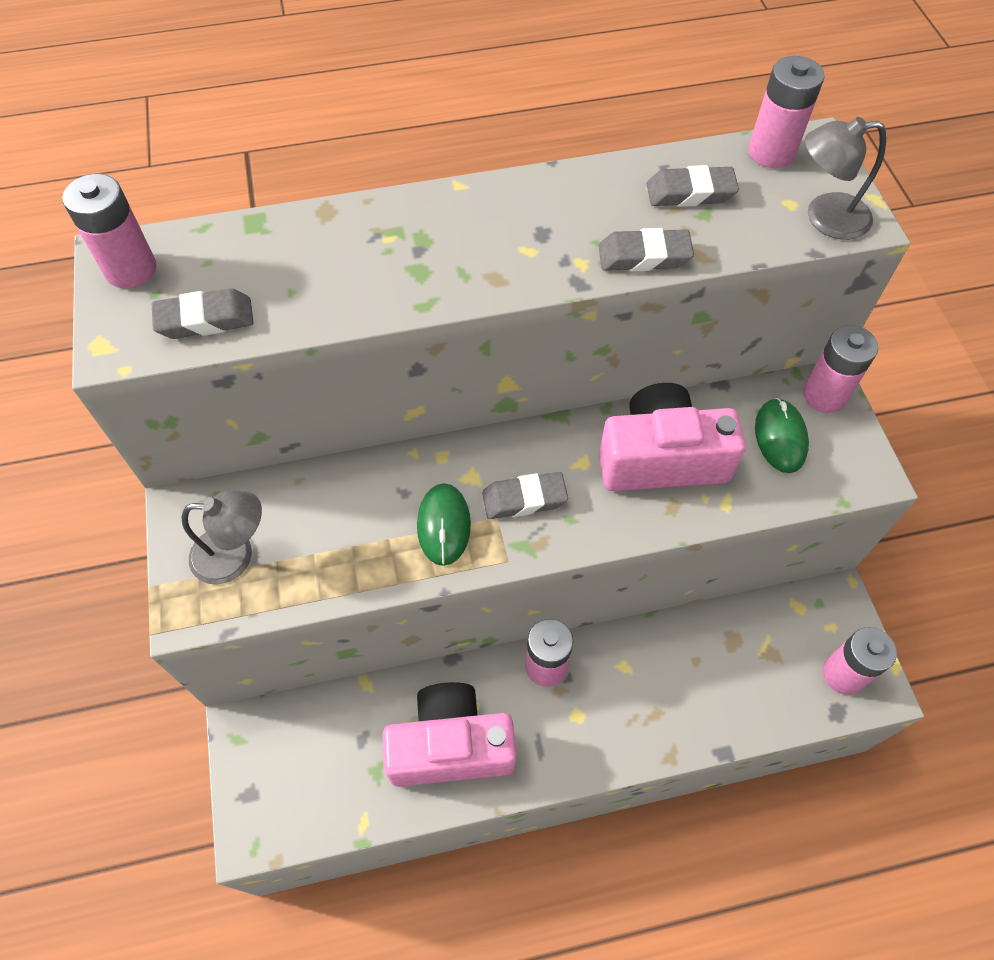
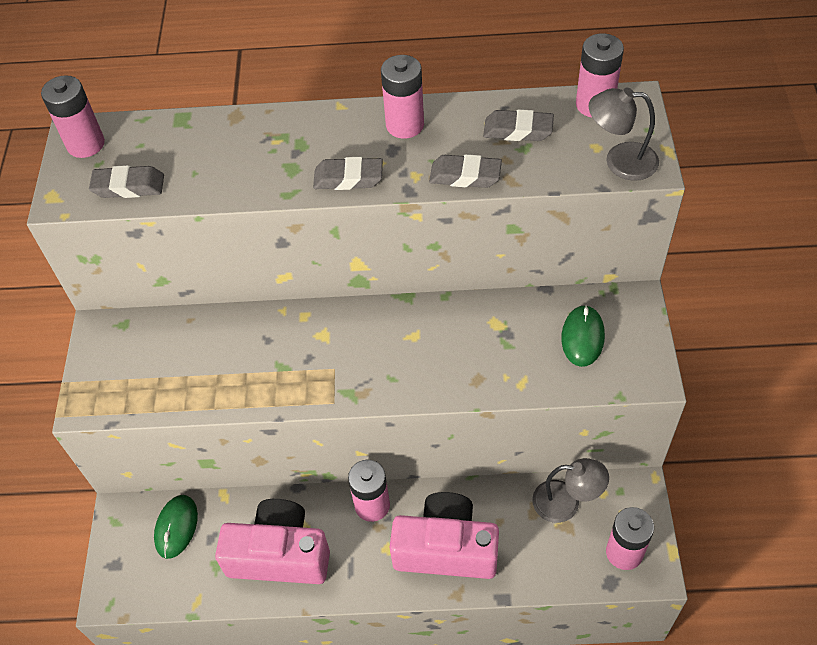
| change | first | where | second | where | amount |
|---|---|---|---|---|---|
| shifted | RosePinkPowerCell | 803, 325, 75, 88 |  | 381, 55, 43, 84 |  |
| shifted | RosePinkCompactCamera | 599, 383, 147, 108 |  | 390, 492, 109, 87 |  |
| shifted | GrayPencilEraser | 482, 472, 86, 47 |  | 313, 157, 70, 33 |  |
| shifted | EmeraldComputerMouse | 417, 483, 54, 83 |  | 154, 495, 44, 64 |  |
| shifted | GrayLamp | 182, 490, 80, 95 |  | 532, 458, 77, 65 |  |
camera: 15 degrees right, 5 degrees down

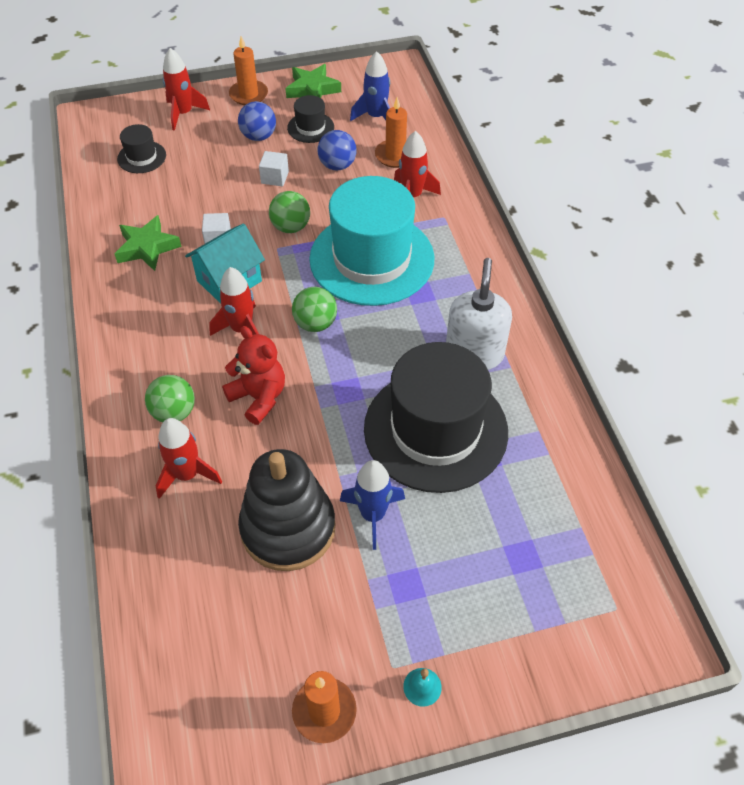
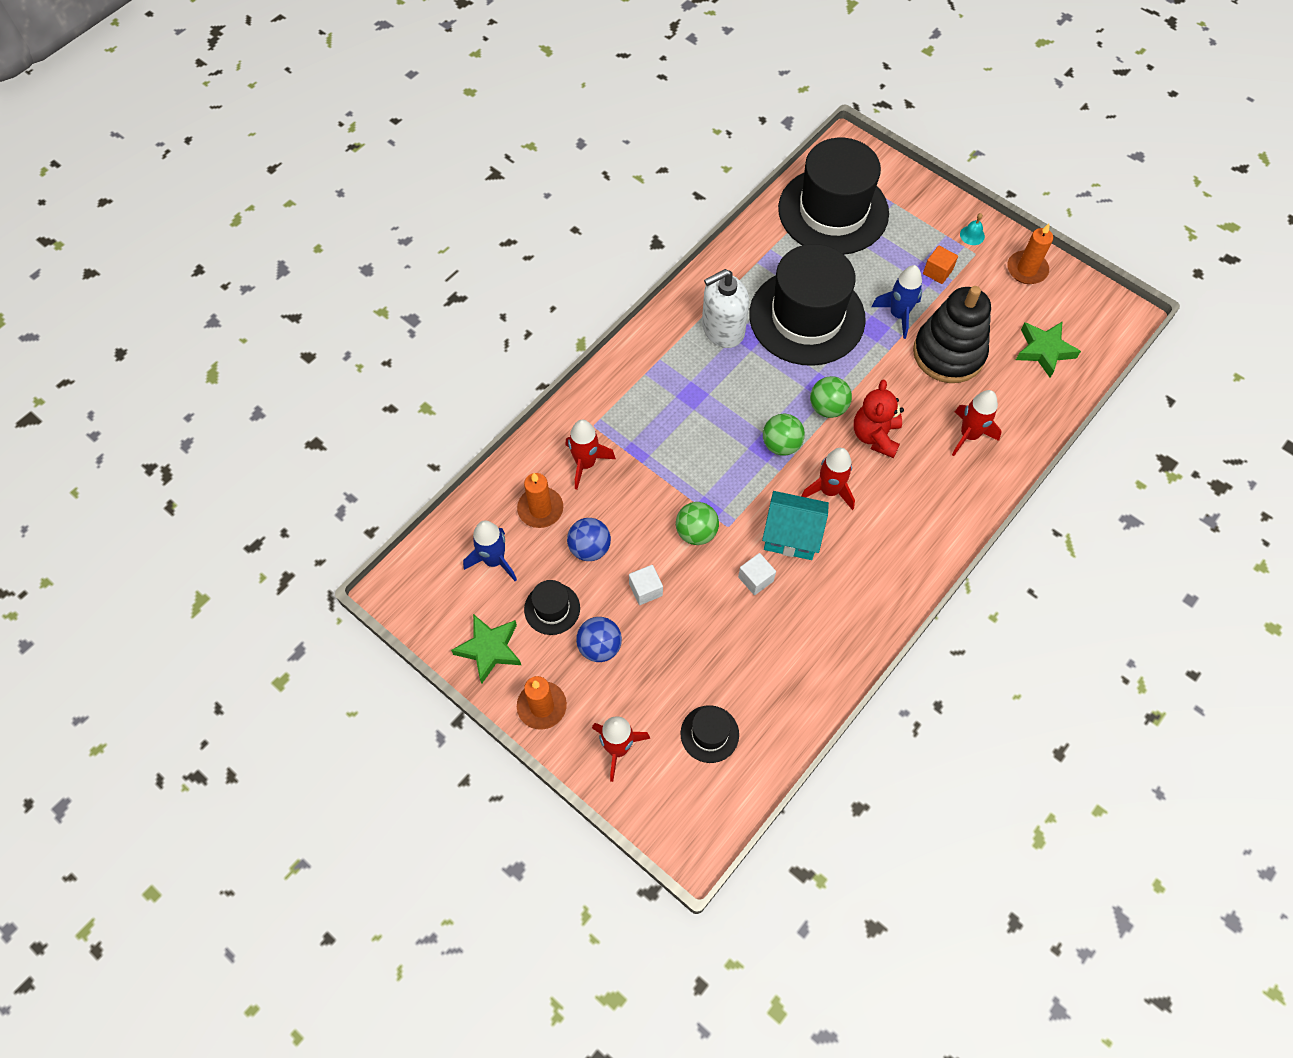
| change | first | where | second | where | amount |
|---|---|---|---|---|---|
| gone | TurquoiseHat | 309, 176, 125, 130 |  |  |  |
| shifted | EmeraldStar | 115, 215, 67, 56 |  | 1016, 322, 65, 56 |  |
| shifted | EmeraldSphere | 145, 375, 50, 47 |  | 810, 376, 42, 42 |  |
| new |  |  | JetBlackHat | 778, 138, 111, 117 |  |
| new |  |  | BrightOrangeBlock | 923, 246, 35, 38 |  |
camera: 125 degrees left, 10 degrees up

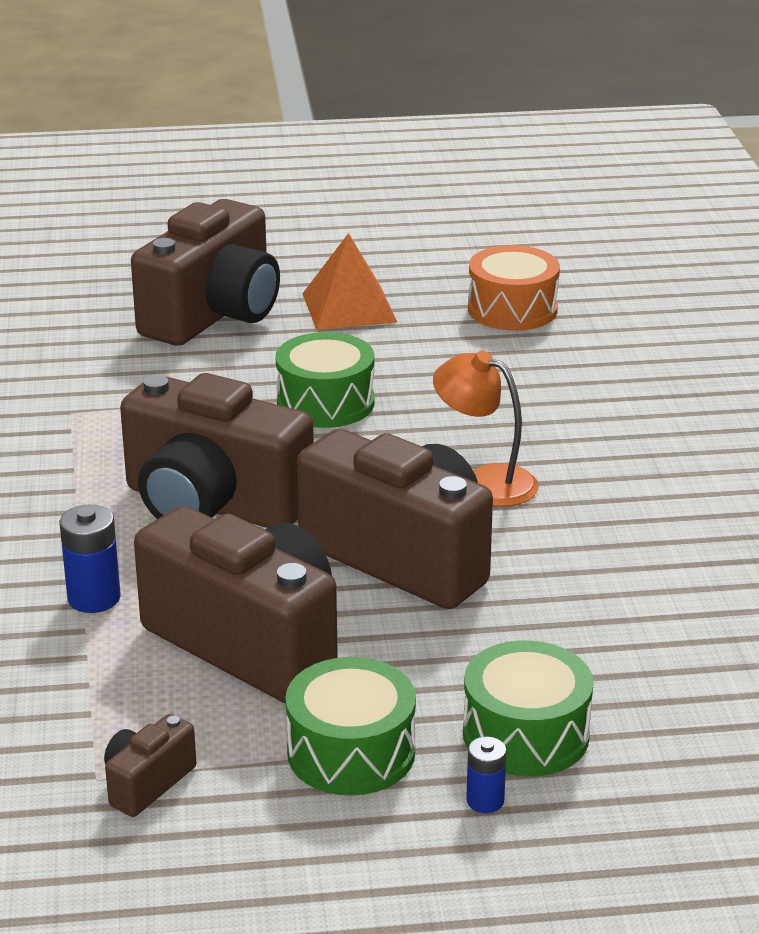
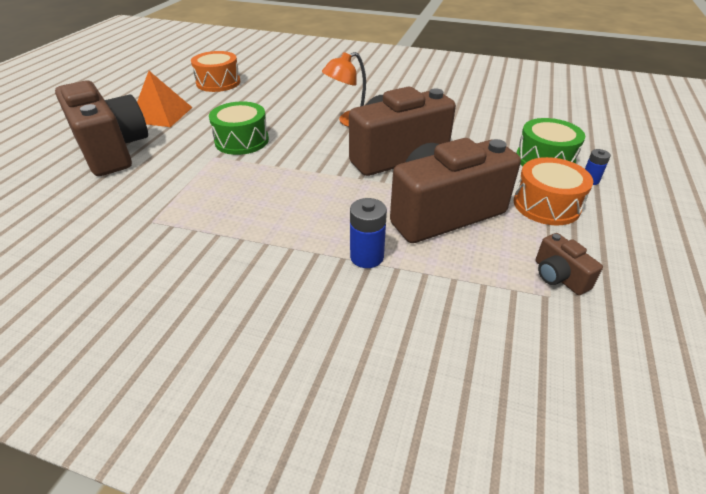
| change | first | where | second | where | amount |
|---|---|---|---|---|---|
| gone | DarkBrownCompactCamera | 120, 373, 194, 155 |  |  |  |
| repainted | EmeraldToyDrum | 285, 657, 131, 139 | BrightOrangeToyDrum | 514, 157, 79, 69 |  |
camera: 65 degrees left, 10 degrees up

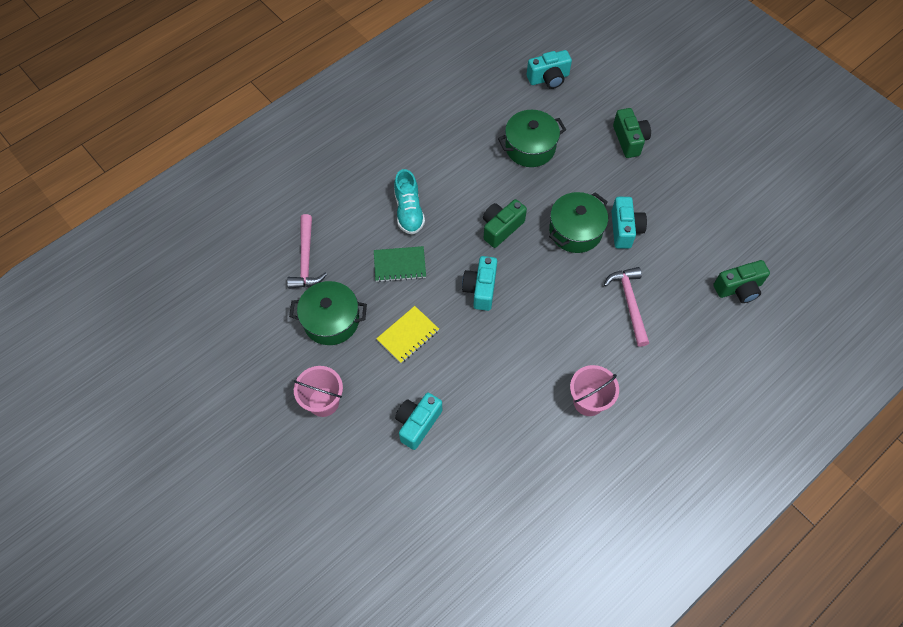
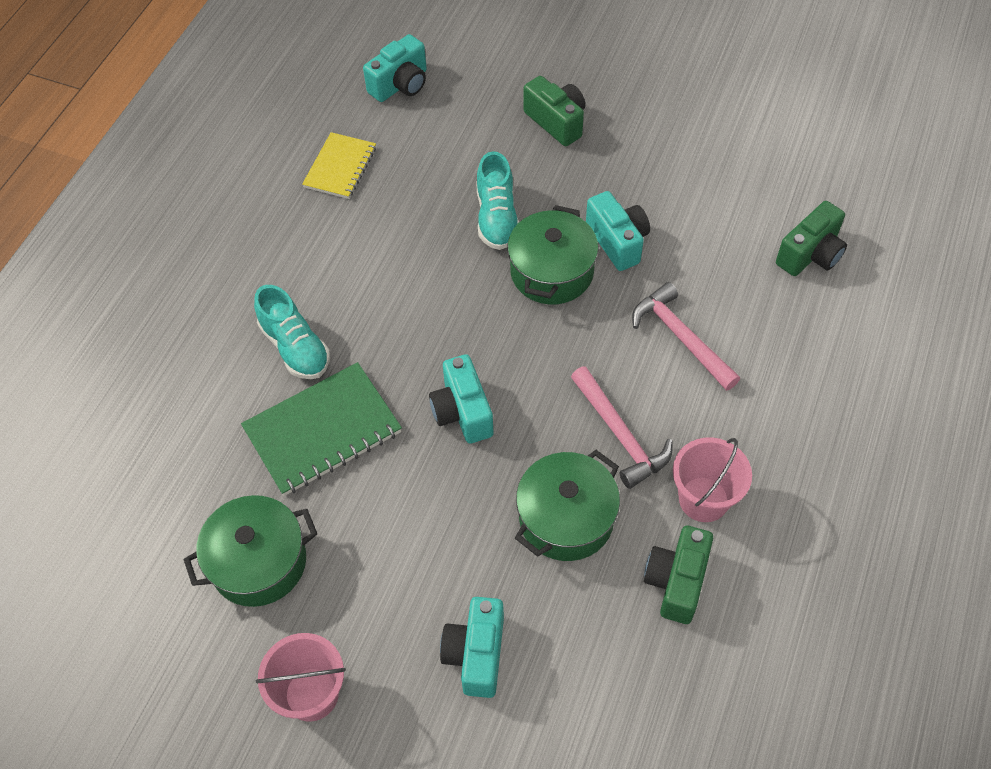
| change | first | where | second | where | amount |
|---|---|---|---|---|---|
| shifted | EmeraldCookingPot | 498, 110, 68, 57 |  | 515, 450, 105, 111 |  |
| shifted | EmeraldCompactCamera | 483, 199, 44, 49 |  | 644, 526, 69, 98 |  |
| shifted | RosePinkClawHammer | 287, 214, 40, 75 |  | 571, 366, 102, 123 |  |
| scaled | EmeraldNotebook | 374, 246, 52, 36 |  | 241, 362, 161, 134 | x1.59 |
| shifted | GoldenNotebook | 376, 306, 63, 57 |  | 302, 132, 74, 67 |  |
| new |  |  | TurquoiseSneaker | 477, 151, 42, 99 |  |
camera: 25 degrees left, 5 degrees down

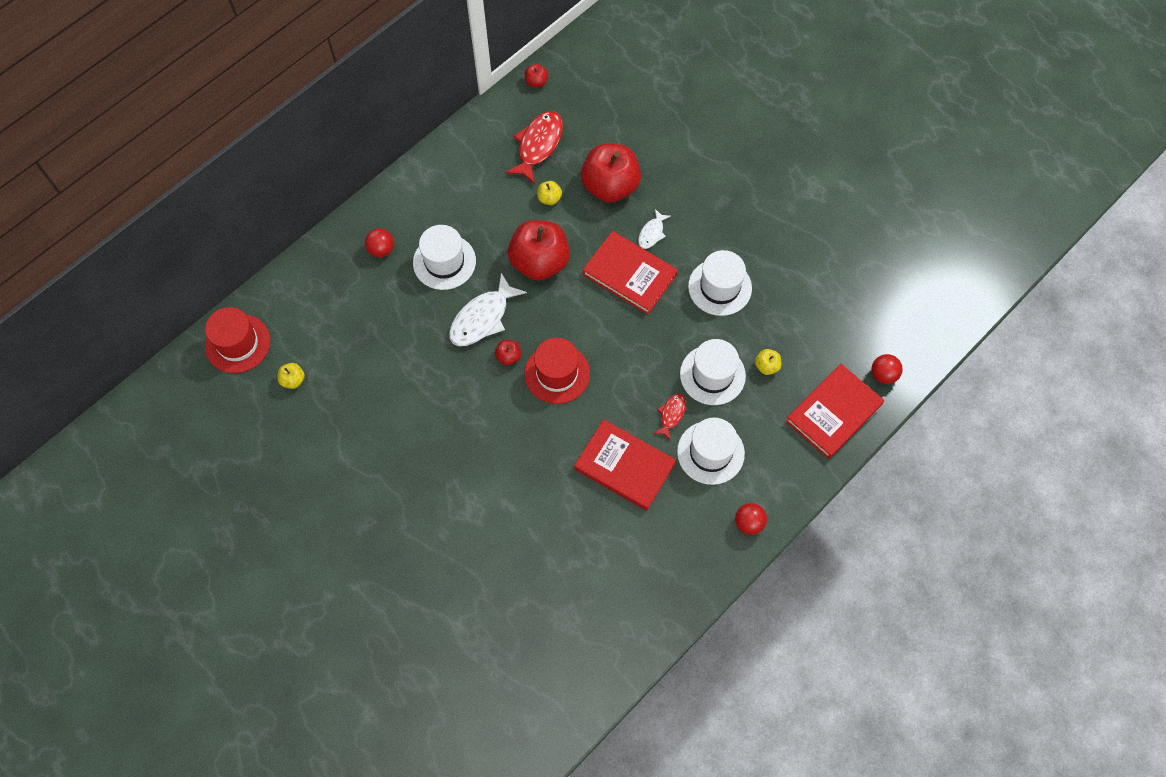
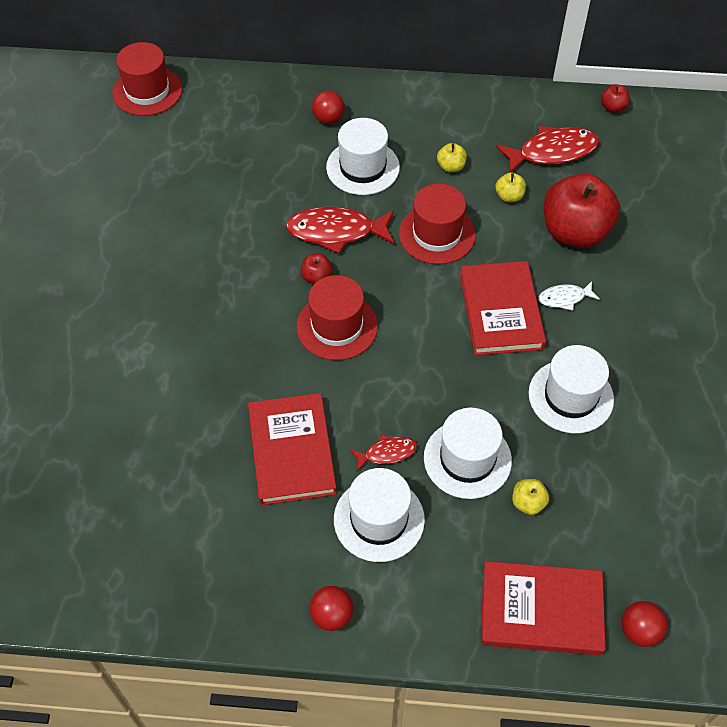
| change | first | where | second | where | amount |
|---|---|---|---|---|---|
| swapped | ScarletAppleFruit | 508, 220, 62, 61 | ScarletHat | 399, 184, 77, 80 |  |
| repainted | WhiteToyFish | 449, 273, 78, 73 | ScarletToyFish | 286, 207, 108, 47 |  |
| shifted | GoldenAppleFruit | 278, 363, 27, 26 |  | 437, 143, 30, 29 |  |
camera: 50 degrees right, 10 degrees down

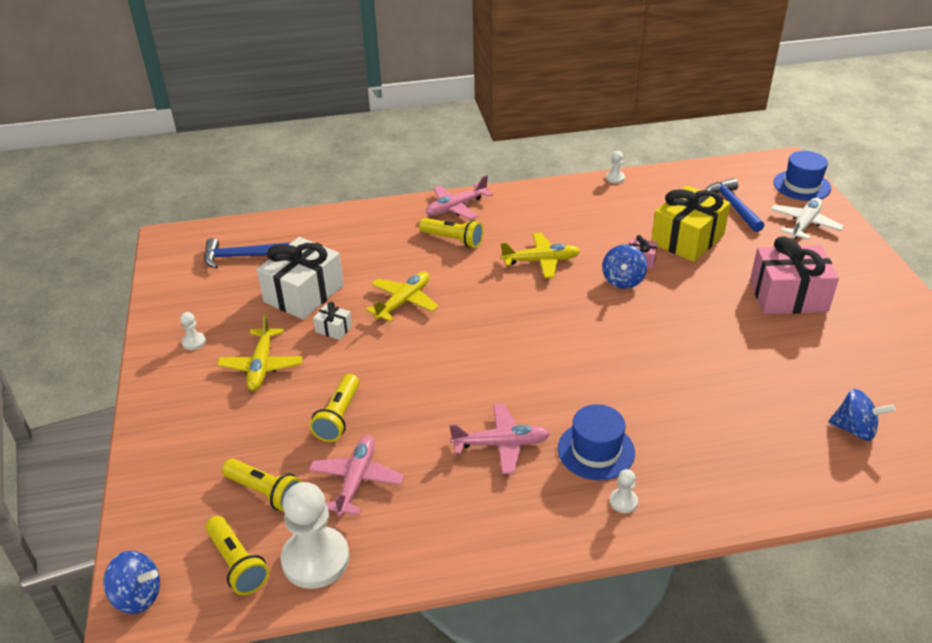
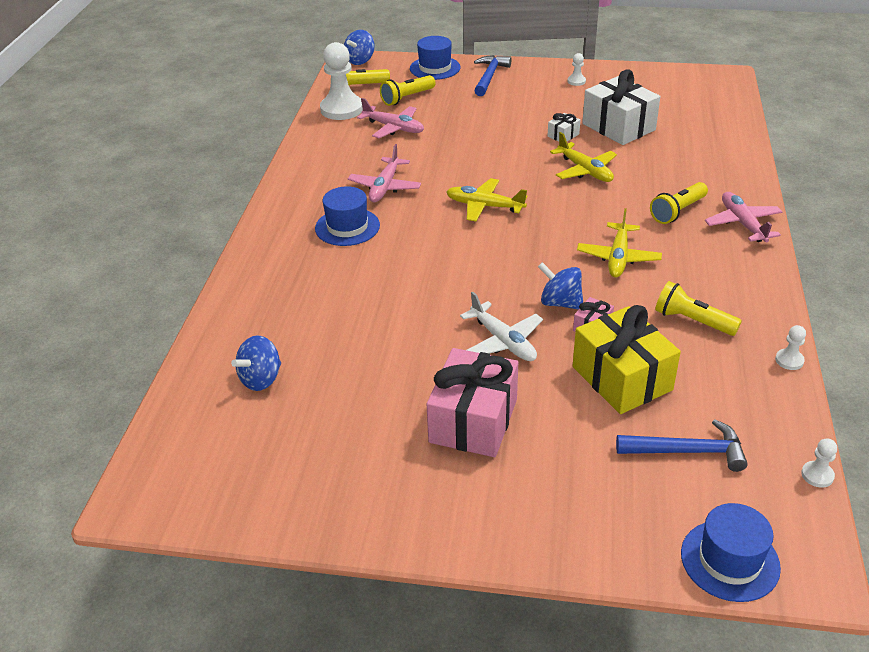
| change | first | where | second | where | amount |
|---|---|---|---|---|---|
| shifted | WhitePlane | 771, 198, 73, 42 |  | 460, 292, 83, 69 |  |
| shifted | CobaltClawHammer | 204, 238, 86, 31 |  | 474, 55, 38, 41 |  |
| shifted | GoldenPlane | 217, 314, 86, 77 |  | 447, 178, 80, 43 |  |
| shifted | GoldenTorch | 310, 374, 49, 68 |  | 655, 281, 87, 55 |  |
| shifted | WhiteGamePawn | 609, 469, 29, 44 |  | 801, 438, 36, 50 |  |
| new |  |  | CobaltHat | 410, 36, 51, 44 |  |
camera: 110 degrees right, 0 degrees up

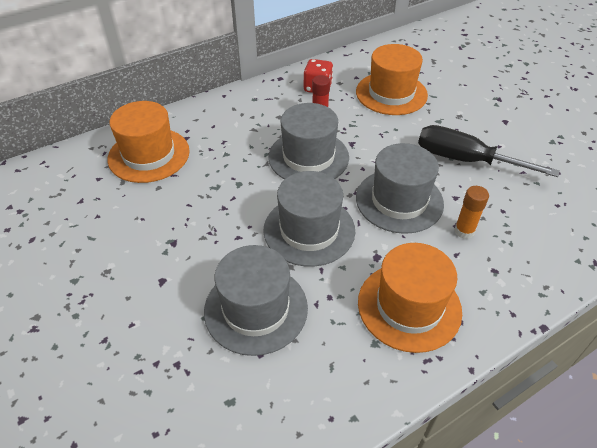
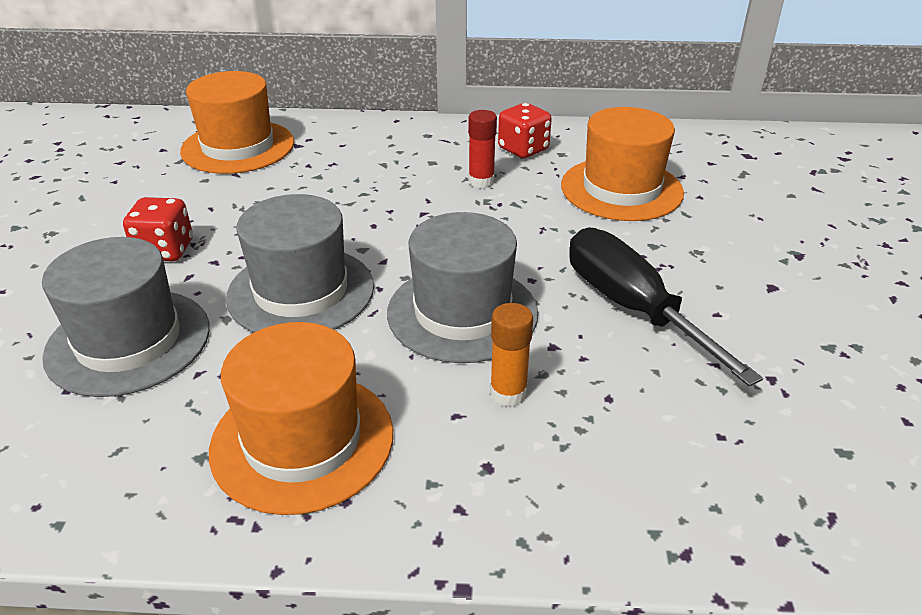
| change | first | where | second | where | amount |
|---|---|---|---|---|---|
| gone | GrayHat | 268, 103, 81, 77 |  |  |  |
| new |  |  | ScarletDie | 123, 197, 70, 64 |  |
camera: 35 degrees right, 10 degrees down

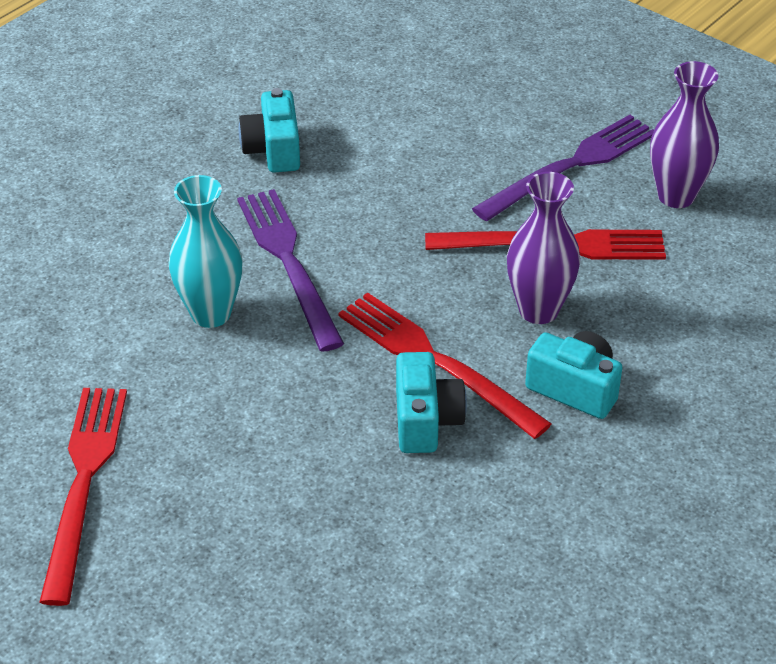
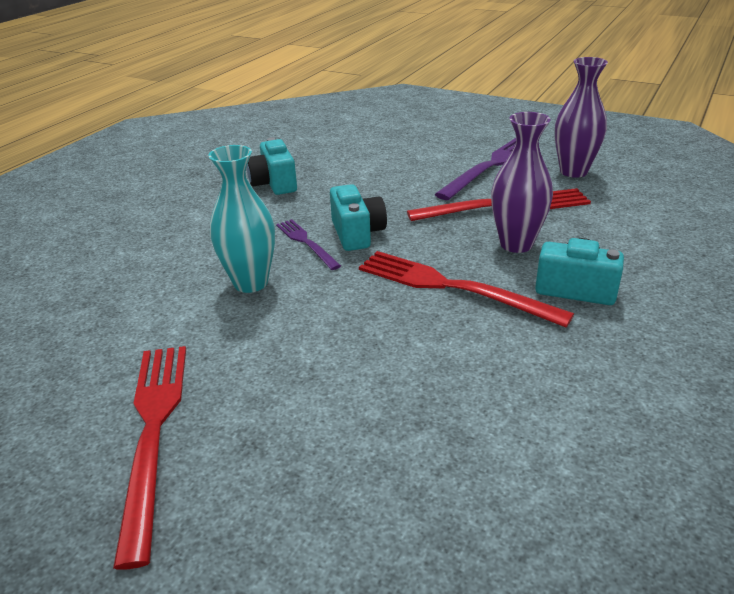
| change | first | where | second | where | amount |
|---|---|---|---|---|---|
| scaled | PurpleTableFork | 237, 189, 107, 163 |  | 276, 219, 65, 51 | x0.56 |
| shifted | TurquoiseCompactCamera | 396, 352, 71, 101 |  | 330, 184, 57, 67 |  |
camera: 10 degrees left, 10 degrees down

